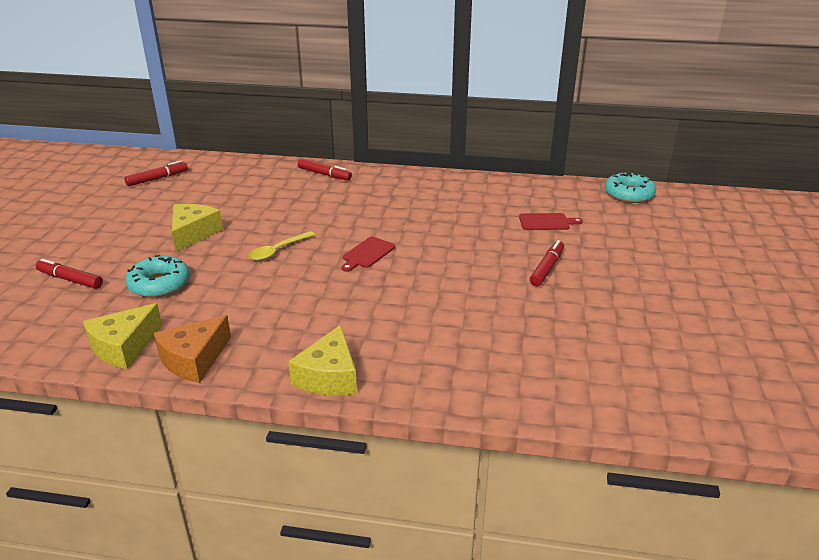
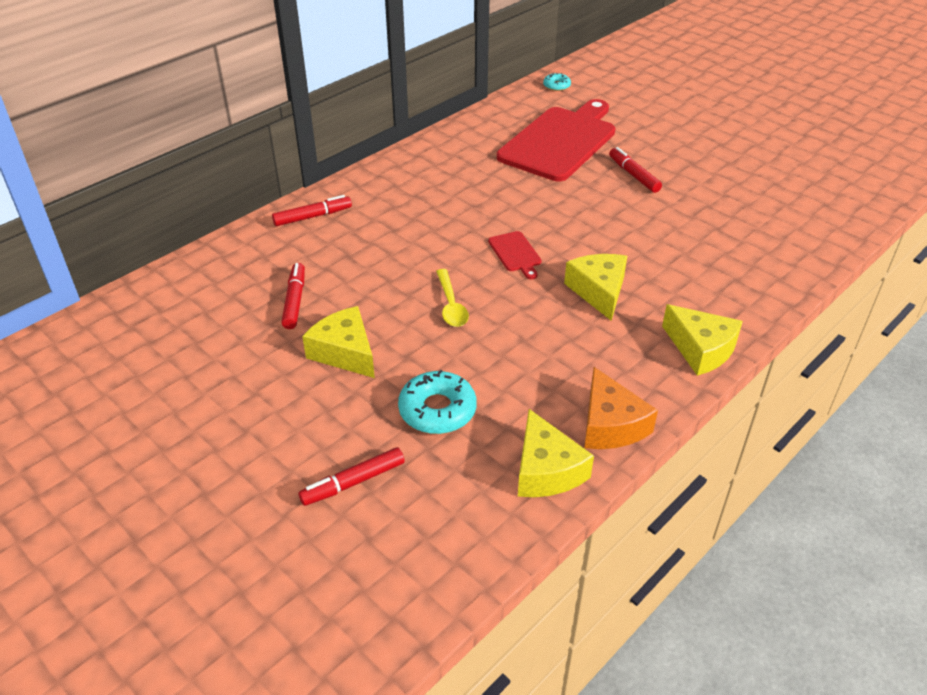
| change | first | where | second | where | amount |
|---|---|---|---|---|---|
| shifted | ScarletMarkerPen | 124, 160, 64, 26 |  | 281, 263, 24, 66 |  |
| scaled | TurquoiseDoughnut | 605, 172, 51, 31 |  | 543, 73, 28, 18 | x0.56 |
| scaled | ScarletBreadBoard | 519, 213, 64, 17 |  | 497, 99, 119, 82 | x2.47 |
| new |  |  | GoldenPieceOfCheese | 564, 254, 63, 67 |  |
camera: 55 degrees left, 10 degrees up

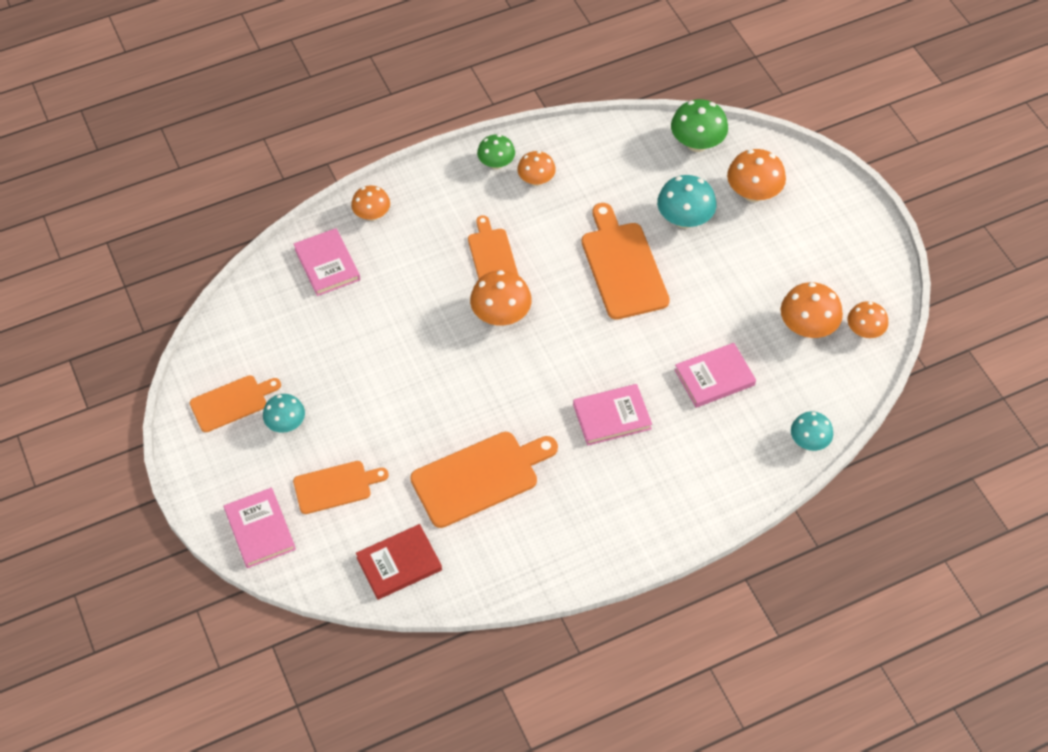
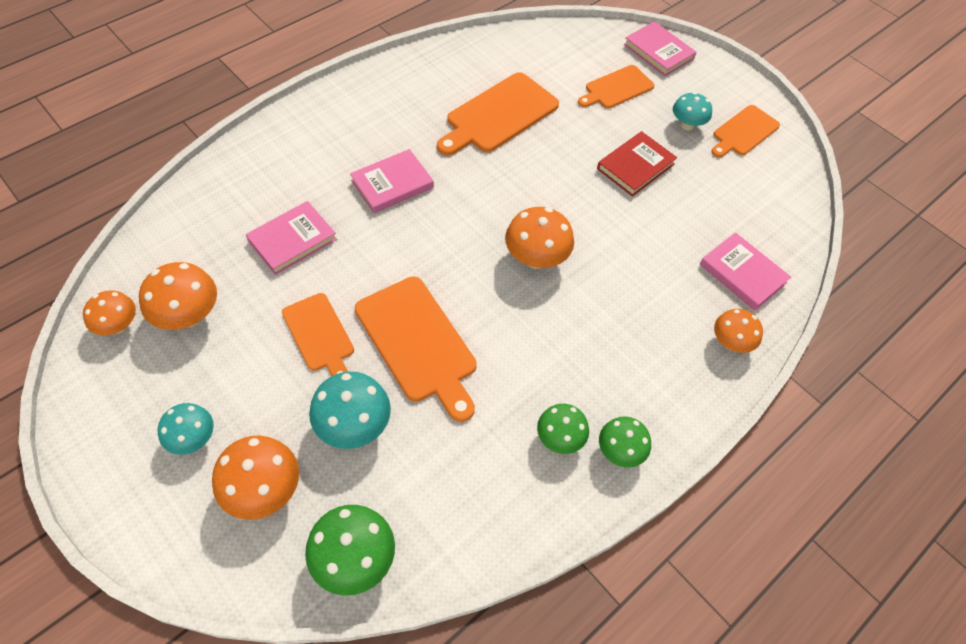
| change | first | where | second | where | amount |
|---|---|---|---|---|---|
| repainted | BrightOrangeFungus | 517, 151, 39, 35 | EmeraldFungus | 537, 404, 52, 50 |  |
| shifted | BrightOrangeBreadBoard | 468, 215, 51, 64 |  | 282, 293, 72, 83 |  |
| shifted | TurquoiseFungus | 791, 411, 42, 40 |  | 158, 403, 56, 52 |  |
| shifted | ScarletHardback | 356, 524, 86, 76 |  | 597, 131, 80, 66 |  |
camera: 160 degrees right, 0 degrees up

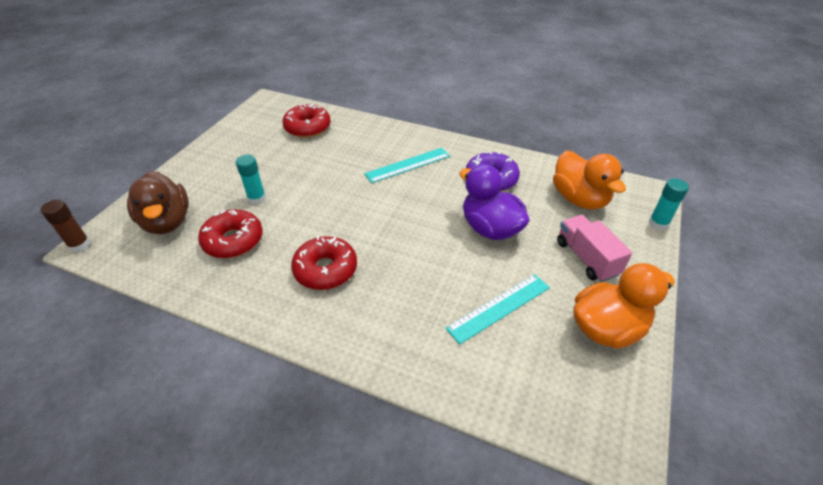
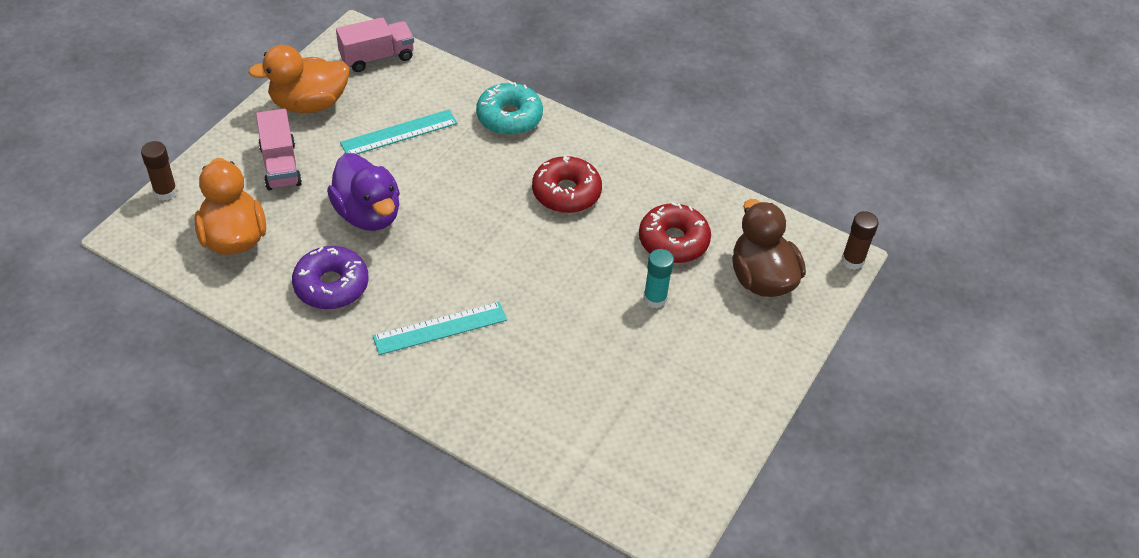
| change | first | where | second | where | amount |
|---|---|---|---|---|---|
| gone | ScarletDoughnut | 283, 103, 48, 35 |  |  |  |
| repainted | TurquoiseGlueStick | 649, 178, 40, 52 | DarkBrownGlueStick | 141, 141, 36, 60 |  |
| new |  |  | RosePinkTruck | 336, 17, 78, 55 |  |
| new |  |  | TurquoiseDoughnut | 476, 81, 67, 54 |  |
camera: 175 degrees left, 5 degrees up

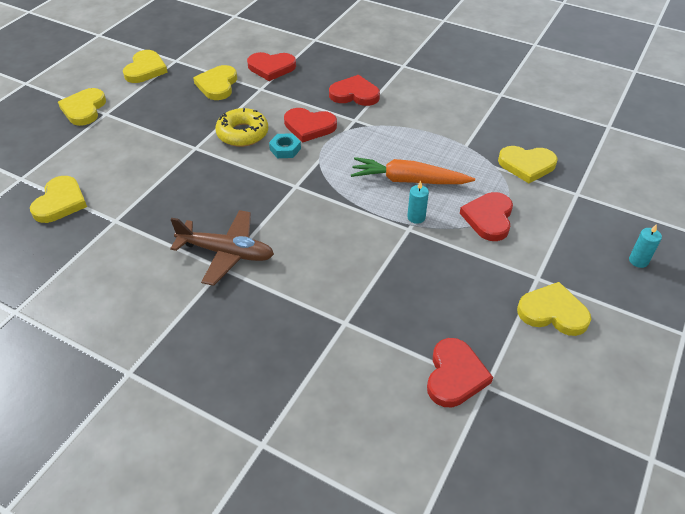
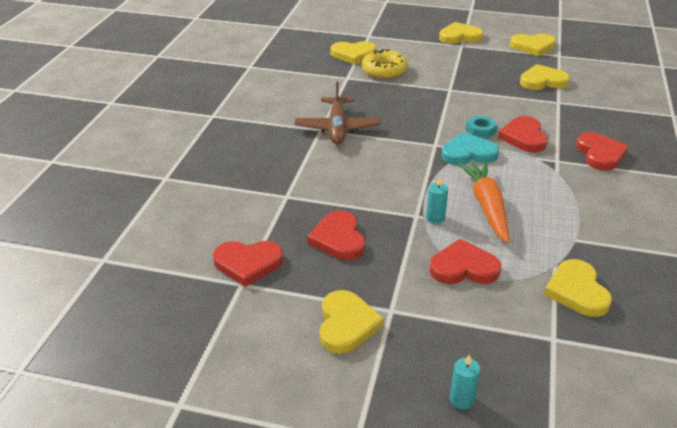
| change | first | where | second | where | amount |
|---|---|---|---|---|---|
| shifted | ScarletLoveHeart | 247, 52, 49, 29 |  | 307, 211, 58, 49 |  |
| shifted | GoldenDoughnut | 215, 108, 53, 39 |  | 362, 49, 46, 30 |  |
| new |  |  | TurquoiseLoveHeart | 441, 132, 58, 33 |  |
camera: 75 degrees right, 10 degrees down

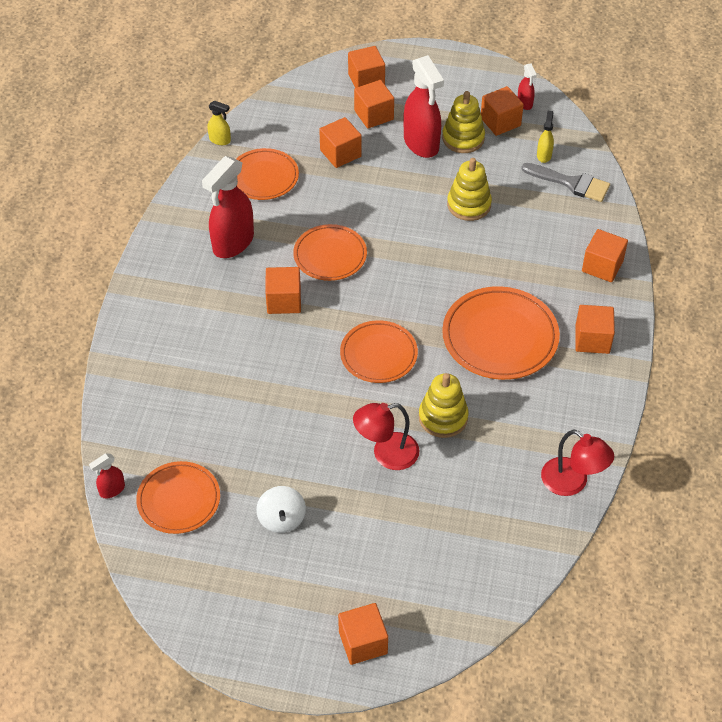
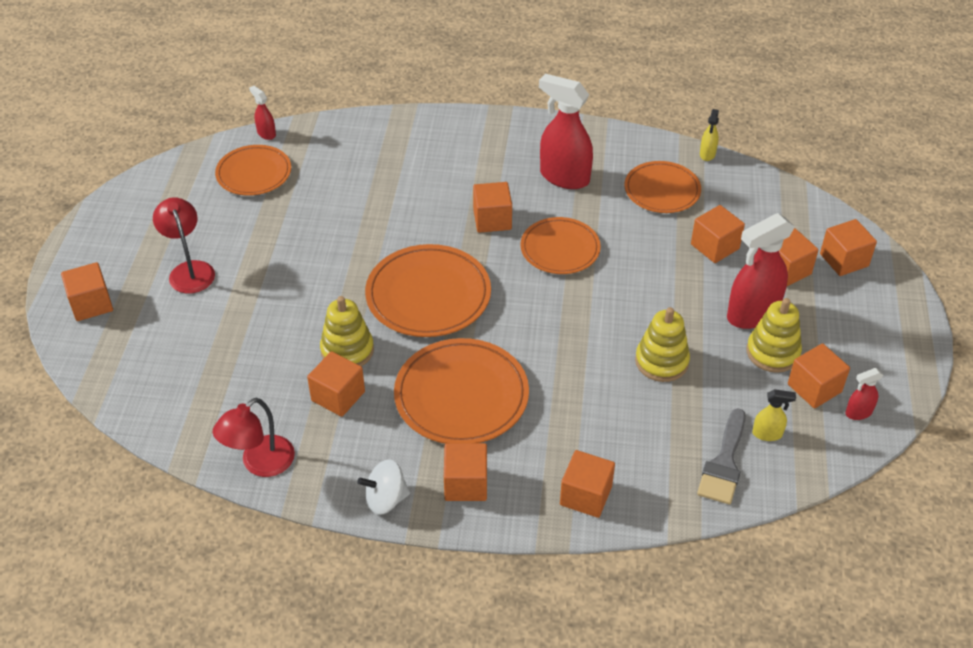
| change | first | where | second | where | amount |
|---|---|---|---|---|---|
| scaled | BrightOrangeDinnerPlate | 340, 320, 78, 63 |  | 365, 244, 126, 93 | x1.52 |
| shifted | ScarletLamp | 353, 403, 66, 67 |  | 153, 197, 62, 96 |  |
| shifted | WhiteWhirligig | 256, 486, 50, 47 |  | 357, 459, 53, 56 |  |
| new |  |  | BrightOrangeBlock | 307, 351, 58, 66 |  |
camera: 85 degrees right, 5 degrees down

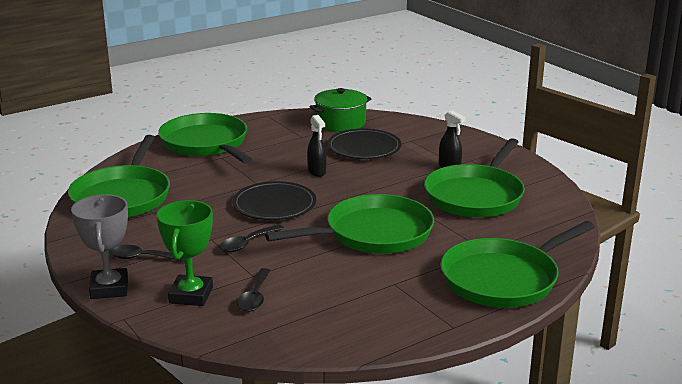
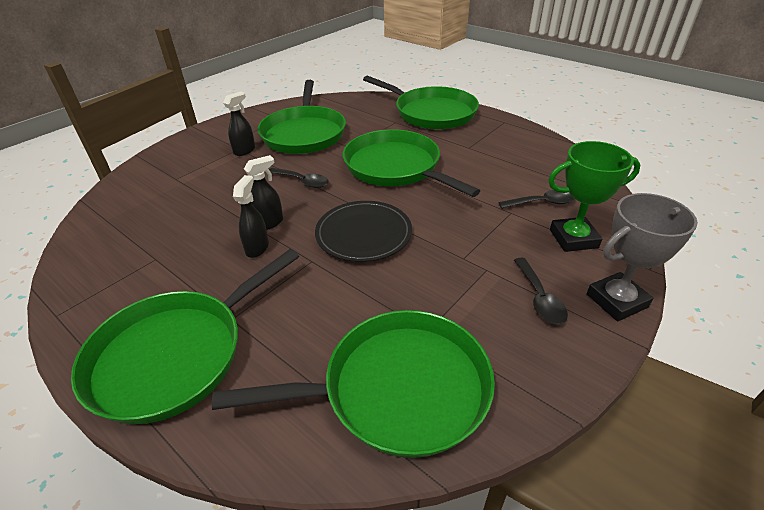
| change | first | where | second | where | amount |
|---|---|---|---|---|---|
| gone | EmeraldCookingPot | 310, 88, 62, 44 |  |  |  |
| gone | JetBlackDinnerPlate | 327, 129, 74, 30 |  |  |  |
| rotated | EmeraldPan | 424, 138, 101, 79 |  | 257, 80, 89, 74 | 75 degrees clockwise |
| shifted | JetBlackTablespoon | 220, 224, 64, 28 |  | 269, 168, 60, 20 |  |
| new |  |  | JetBlackSprayBottle | 233, 175, 36, 83 |  |
camera: 105 degrees left, 15 degrees up

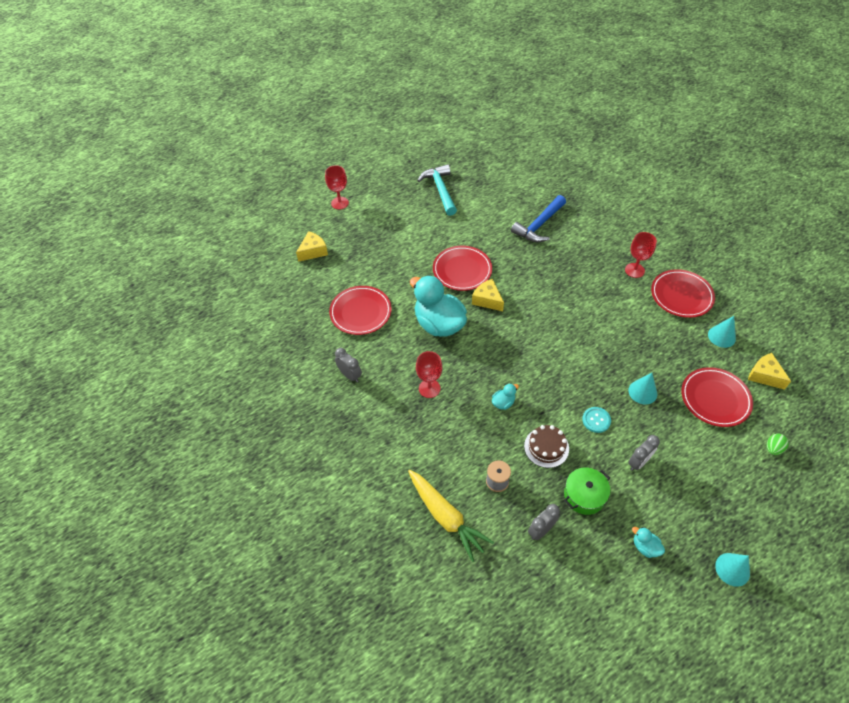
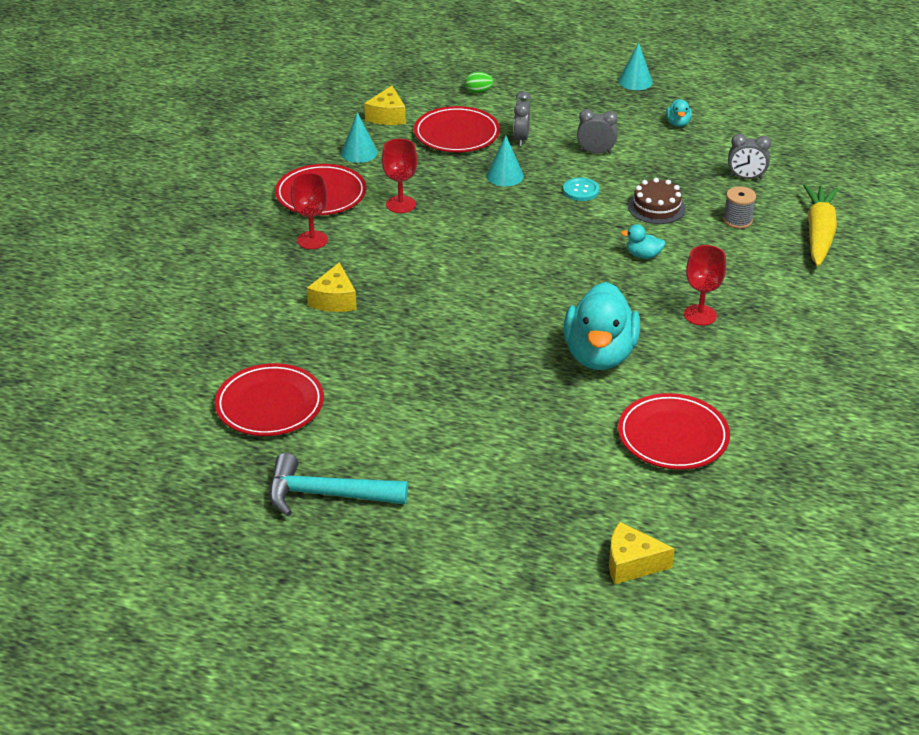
| change | first | where | second | where | amount |
|---|---|---|---|---|---|
| rotated | TurquoiseClawHammer | 417, 164, 40, 52 |  | 269, 453, 139, 63 | 60 degrees clockwise |
| shifted | ScarletWineGlass | 325, 165, 24, 45 |  | 382, 139, 35, 74 |  |
| gone | CobaltClawHammer | 511, 195, 55, 47 |  |  |  |
| shifted | ScarletDinnerPlate | 433, 246, 59, 45 |  | 215, 363, 109, 73 |  |
| shifted | GoldenPieceOfCheese | 472, 279, 32, 32 |  | 307, 262, 50, 50 |  |
| shifted | GrayAlarmClock | 335, 348, 27, 34 |  | 514, 91, 17, 55 |  |
| gone | EmeraldCookingPot | 564, 468, 47, 47 |  |  |  |
camera: 130 degrees left, 15 degrees down

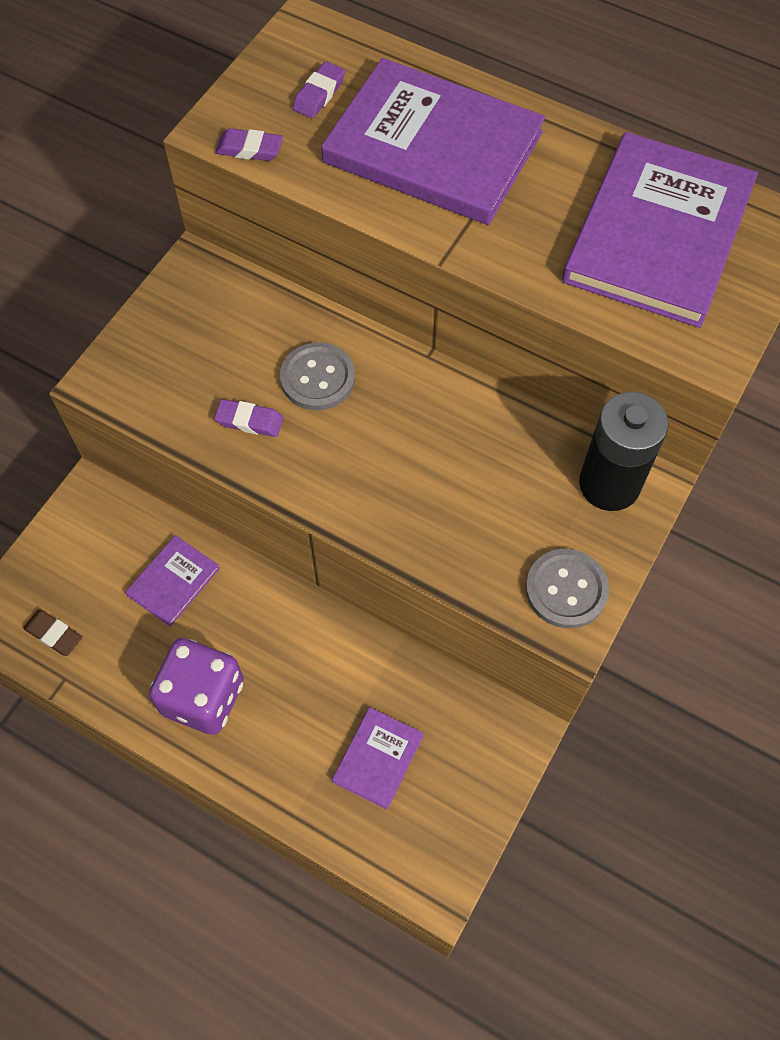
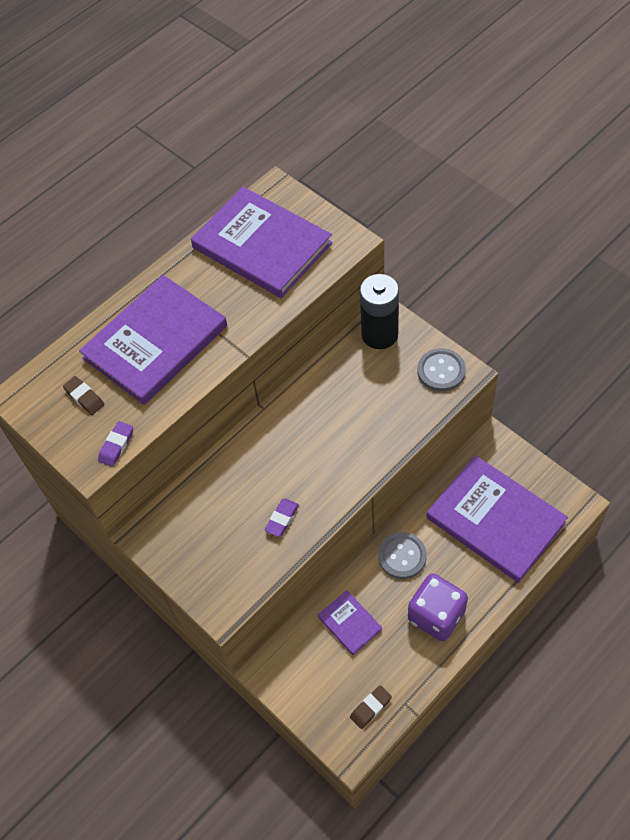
| change | first | where | second | where | amount |
|---|---|---|---|---|---|
| repainted | PurplePencilEraser | 293, 61, 52, 57 | DarkBrownPencilEraser | 63, 376, 42, 39 |  |
| shifted | GrayShirtButton | 280, 342, 75, 68 |  | 378, 532, 49, 47 |  |
| scaled | PurpleHardback | 332, 707, 92, 103 |  | 426, 455, 142, 128 | x2.19 |
camera: 70 degrees left, 5 degrees down

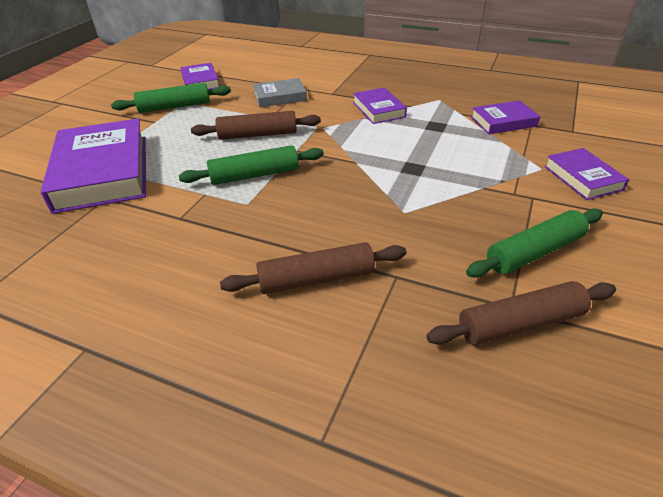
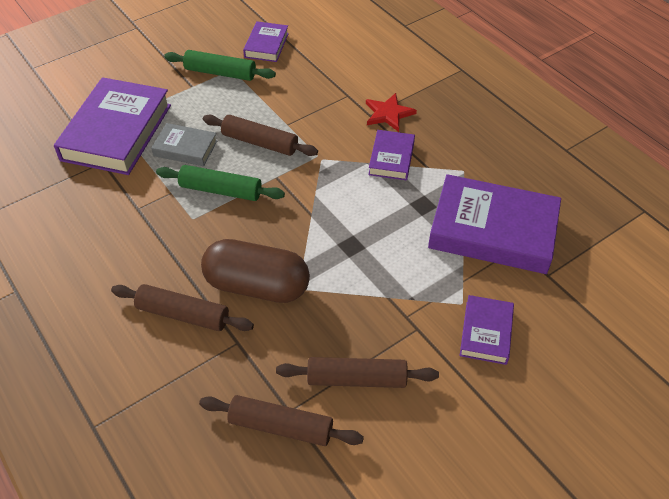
| change | first | where | second | where | amount |
|---|---|---|---|---|---|
| shifted | GrayHardback | 253, 78, 54, 29 |  | 151, 123, 67, 43 |  |
| scaled | PurpleHardback | 471, 100, 69, 34 |  | 428, 174, 133, 100 | x1.97 |
| repainted | EmeraldPastryRoller | 466, 208, 137, 70 | DarkBrownPastryRoller | 276, 357, 163, 31 |  |
| new |  |  | ScarletStar | 366, 93, 51, 39 |  |
| new |  |  | DarkBrownCapsule | 201, 239, 109, 64 |  |
camera: 30 degrees right, 10 degrees up

